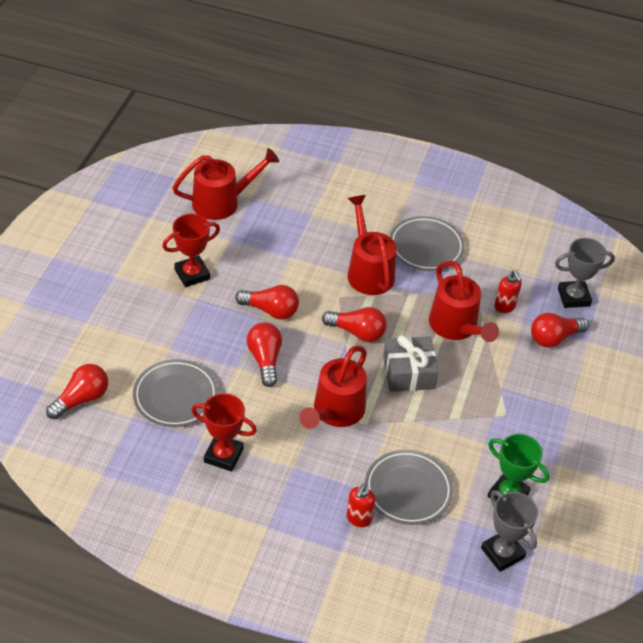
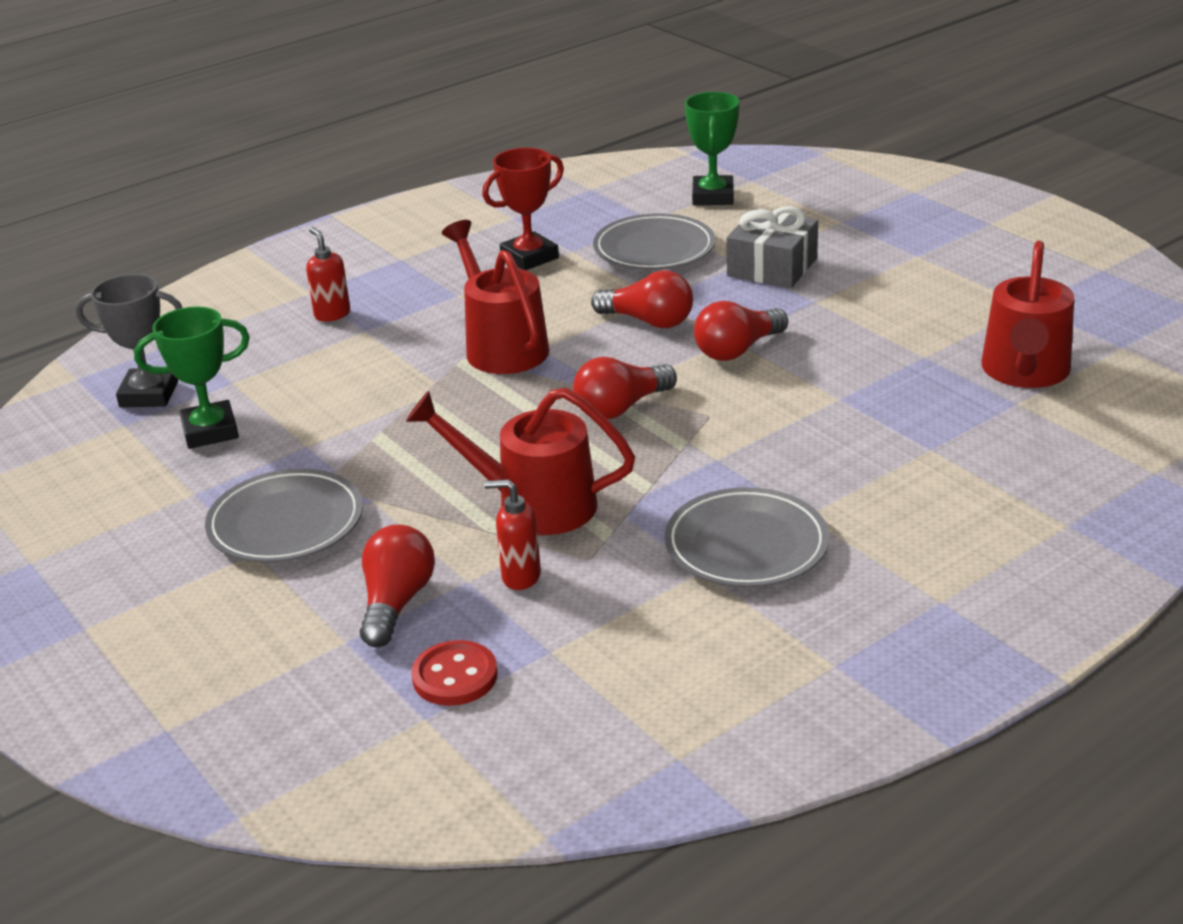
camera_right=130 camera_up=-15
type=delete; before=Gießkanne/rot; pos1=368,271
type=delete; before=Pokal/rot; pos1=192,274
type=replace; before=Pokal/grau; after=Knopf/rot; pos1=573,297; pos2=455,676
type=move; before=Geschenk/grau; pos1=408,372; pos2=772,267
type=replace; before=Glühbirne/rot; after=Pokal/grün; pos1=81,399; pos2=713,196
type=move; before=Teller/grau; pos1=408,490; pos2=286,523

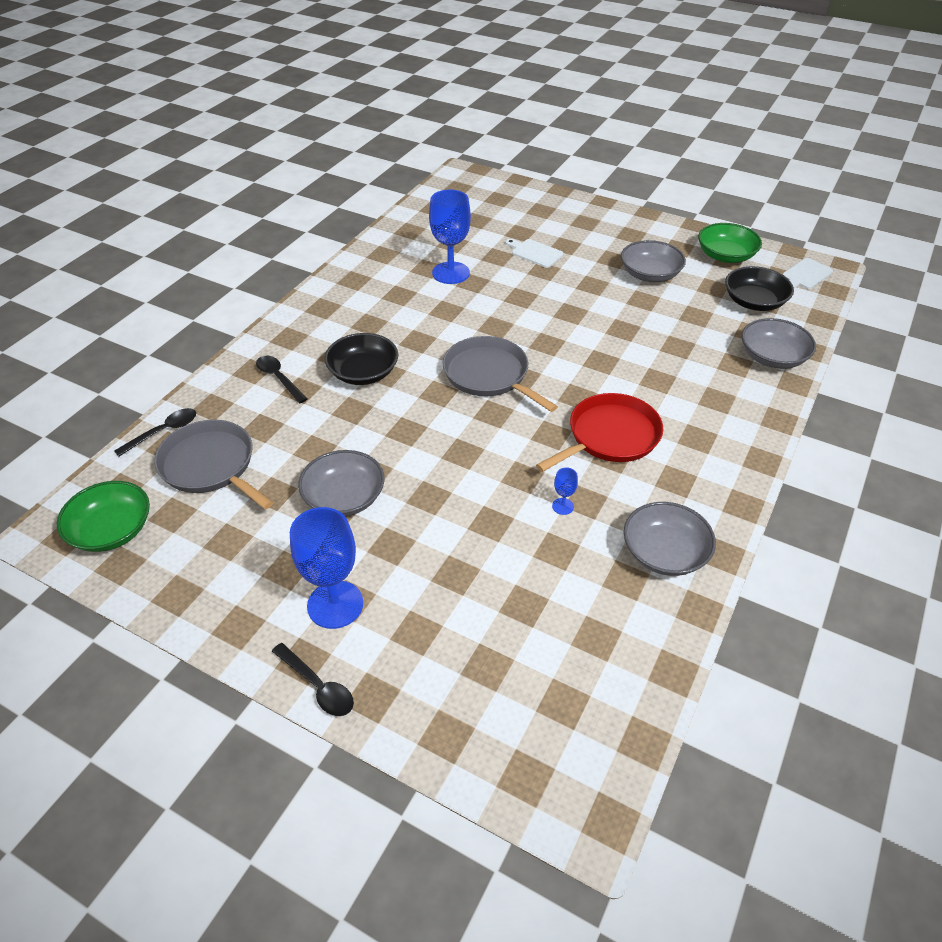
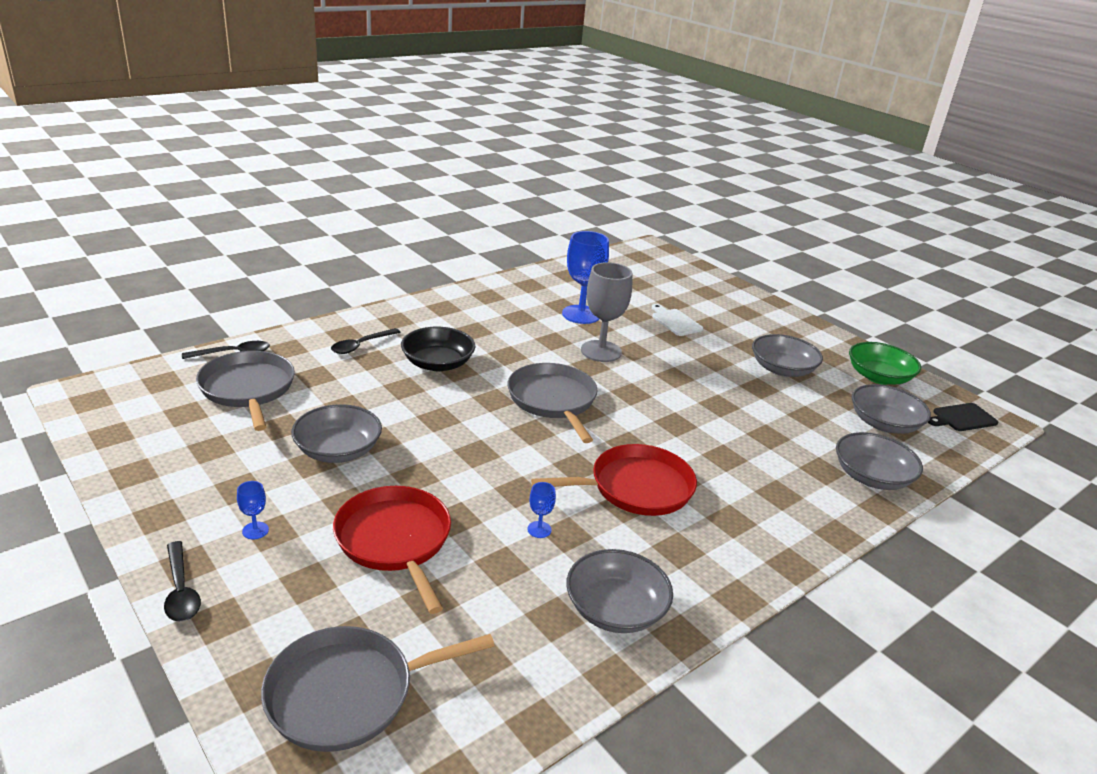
camera_right=20 camera_up=-15
type=recolor; before=Schneidebrett/weiß; after=Schneidebrett/schwarz; pos1=805,275; pos2=962,418
type=recolor; before=Schüssel/schwarz; after=Schüssel/grau; pos1=754,302; pos2=884,424
type=rotate; before=Löffel/schwarz; pos1=279,378; pos2=361,345; turn=-120
type=delete; before=Schüssel/grün; pos1=112,530
type=resize; before=Kelch/blau; pos1=335,604; pos2=255,530; scale=0.43
type=insert; after=Kelch/grau; pos2=601,351
type=insert; after=Pfanne/rot; pos2=395,541
type=insert; after=Pfanne/grau; pos2=348,693

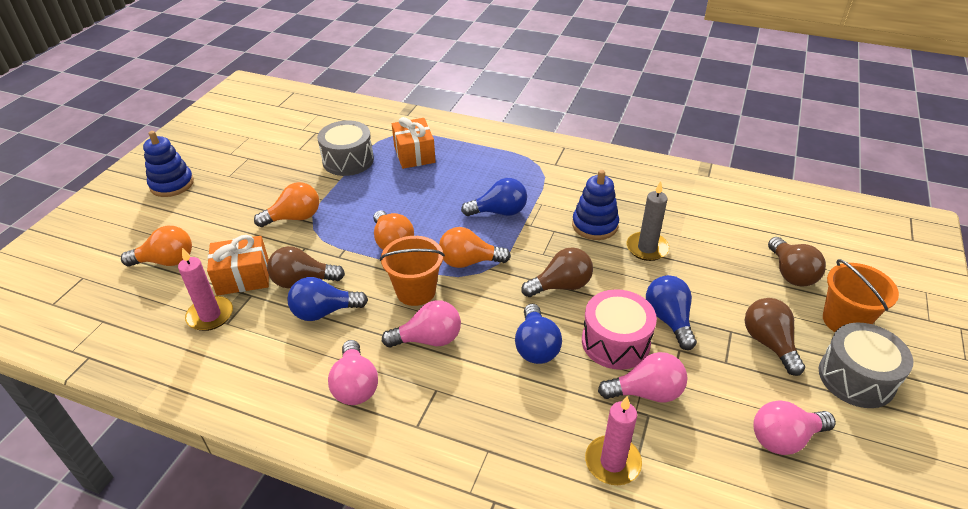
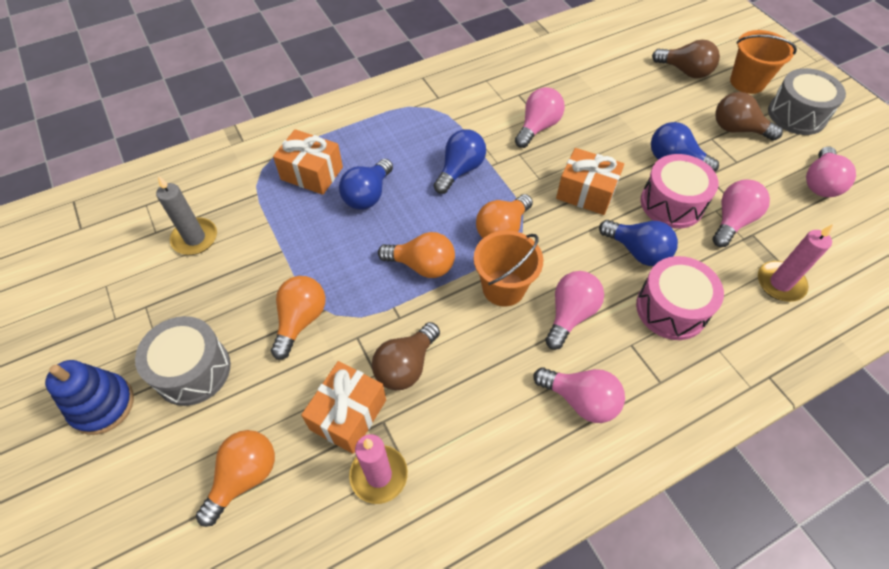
camera_right=-50 camera_up=15
type=move; before=Trommel/grau; pos1=348,160; pos2=192,370
type=replace; before=Stapelspielzeug/blau; after=Glühbirne/rosa; pos1=595,225; pos2=537,127
type=move; before=Kerze/grau; pos1=647,248; pos2=195,238
type=replace; before=Glühbirne/braun; after=Geschenk/orange; pos1=561,286; pos2=586,192
type=move; before=Glühbirne/blau; pos1=324,312; pos2=368,195
type=insert; after=Trommel/rosa; pos2=671,309

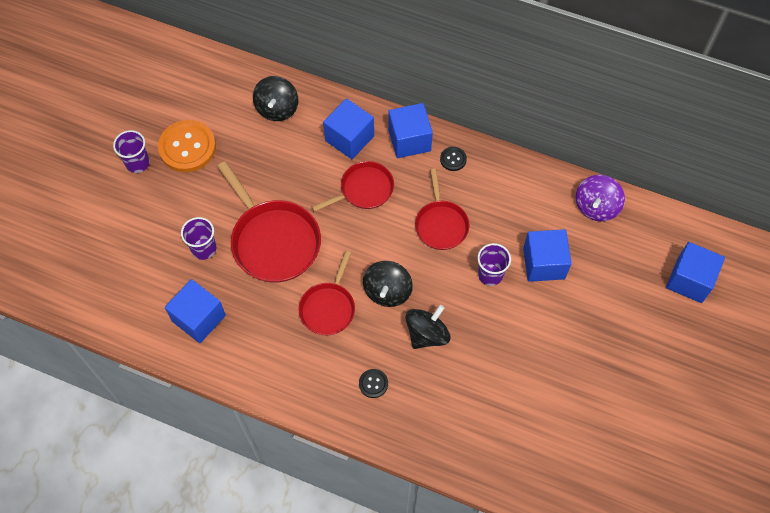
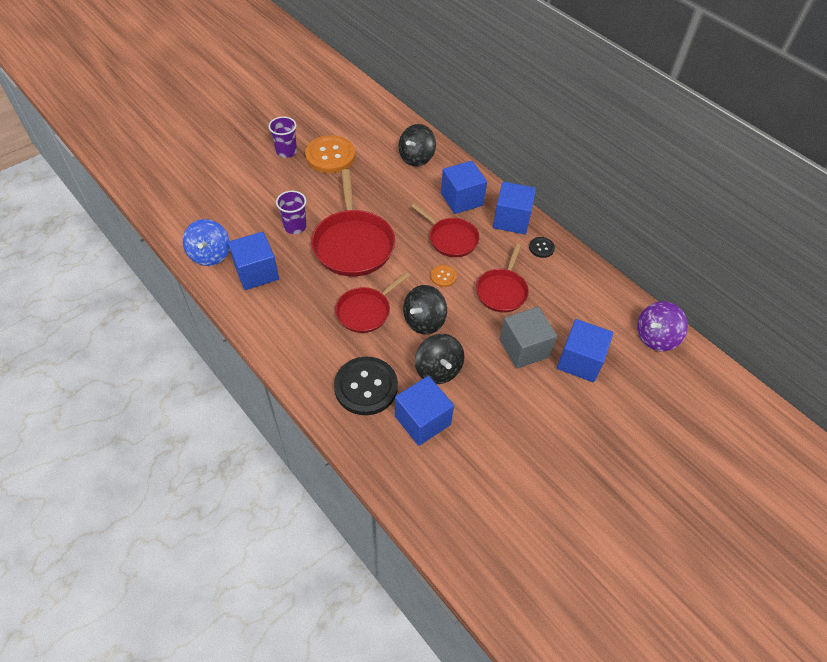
camera_right=25 camera_up=-10
type=rotate; before=Pfanne/rot; pos1=364,189; pos2=451,239; turn=45
type=move; before=Kubus/blau; pos1=689,280; pos2=422,420
type=replace; before=Becher/lila; after=Kubus/grau; pos1=490,274; pos2=524,348
type=rotate; before=Kreisel/schwarz; pos1=427,334; pos2=438,369; turn=90
type=resize; before=Knopf/schwarz; pos1=373,383; pos2=366,387; scale=2.15
type=insert; after=Kreisel/blau; pos2=210,255
type=insert; after=Knopf/orange; pos2=443,276

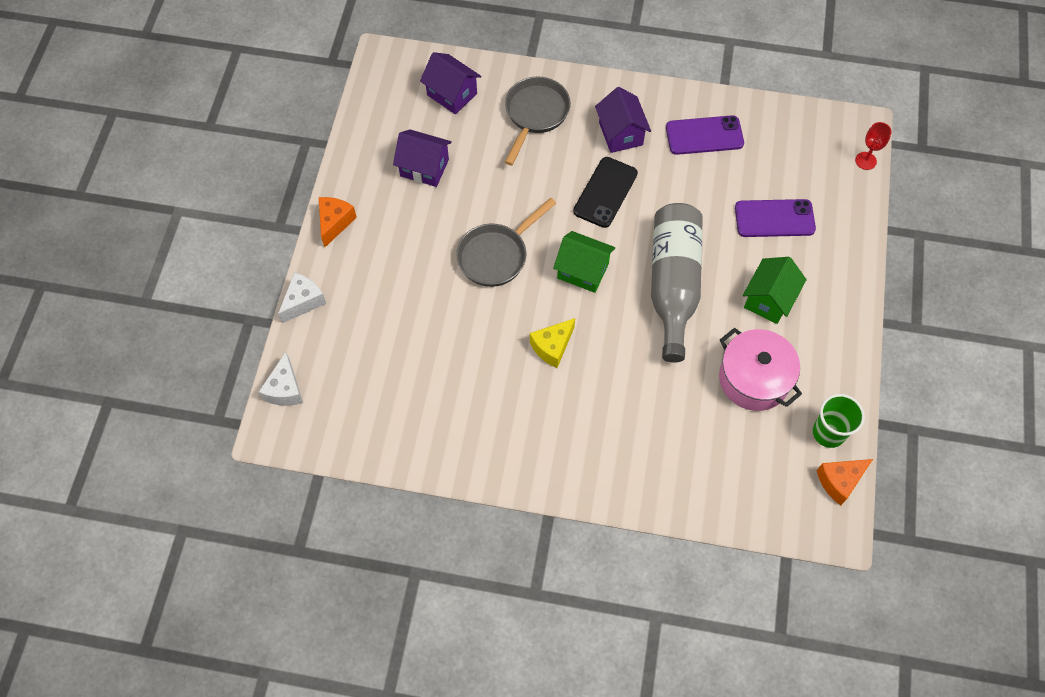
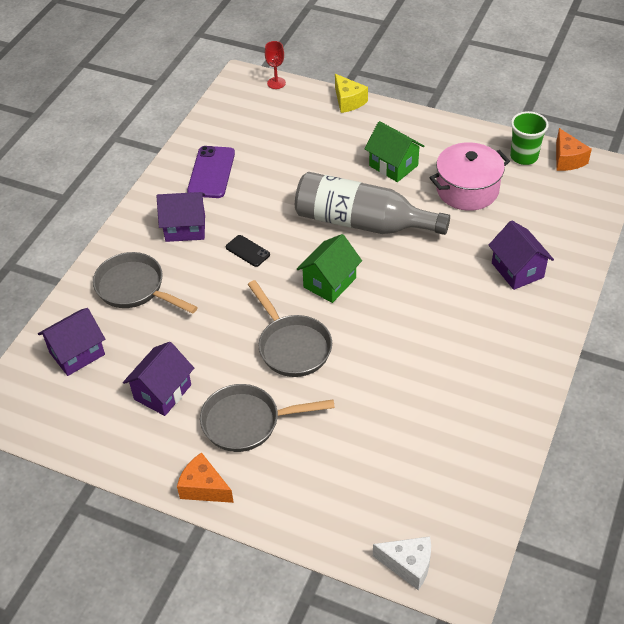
camera_right=-75 camera_up=-15
type=resize; before=Handy/schwarz; pos1=605,192; pos2=247,251; scale=0.57
type=delete; before=Handy/lila; pos1=774,219
type=delete; before=Käse/weiß; pos1=303,301
type=move; before=Käse/gelb; pos1=552,347; pos2=348,101
type=insert; after=Haus/lila; pos2=517,270
type=insert; after=Pfanne/grau; pos2=247,422

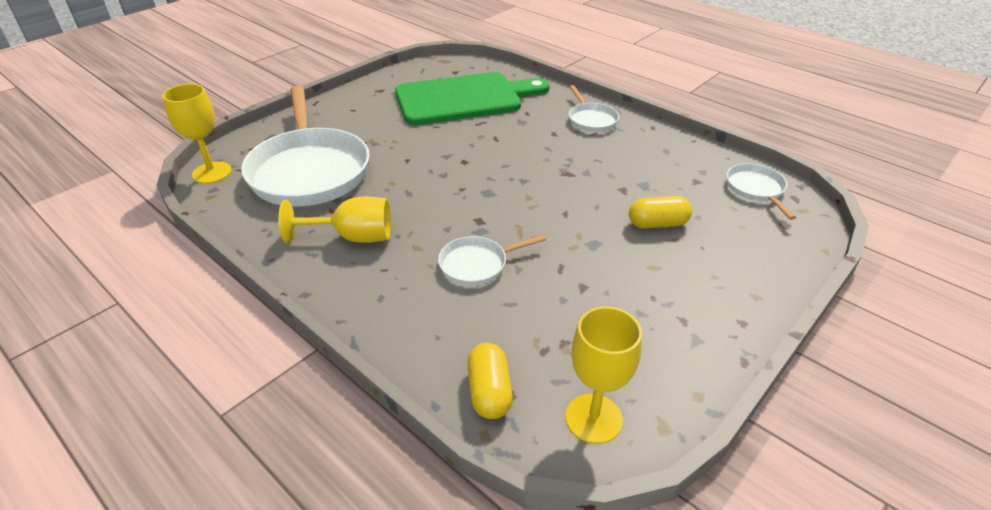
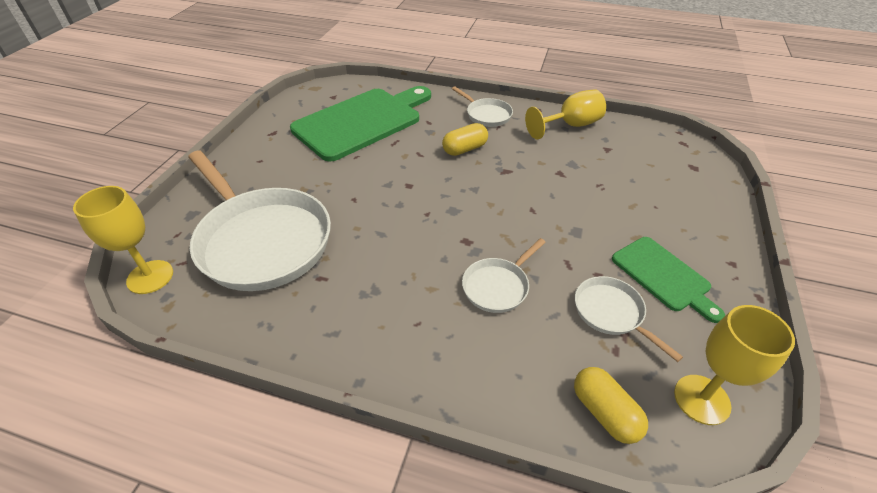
camera_right=-25 camera_up=5
type=move; before=Pfanne/weiß; pos1=756,190; pos2=611,313
type=move; before=Kelch/gelb; pos1=353,237; pos2=570,125
type=move; before=Kapsel/gelb; pos1=657,224; pos2=464,149
type=insert; after=Schneidebrett/grün; pos2=663,276

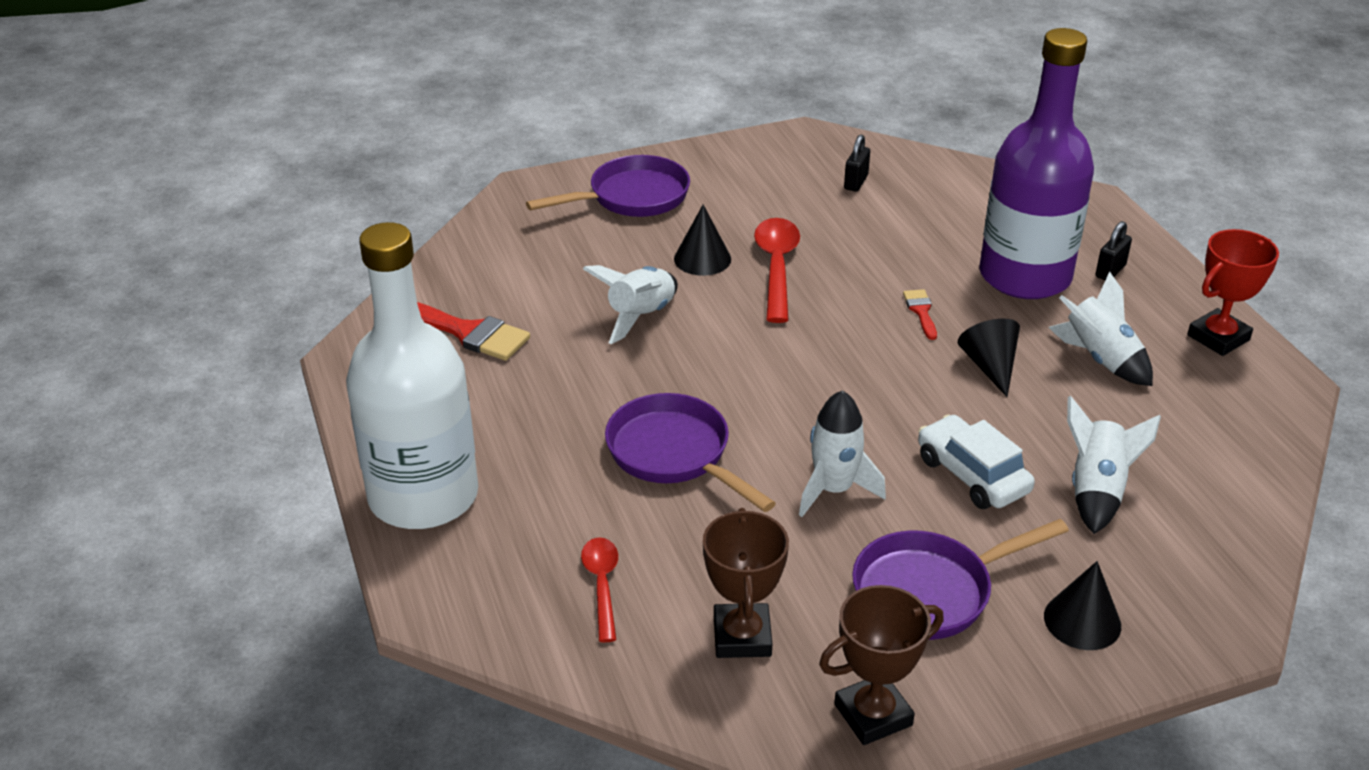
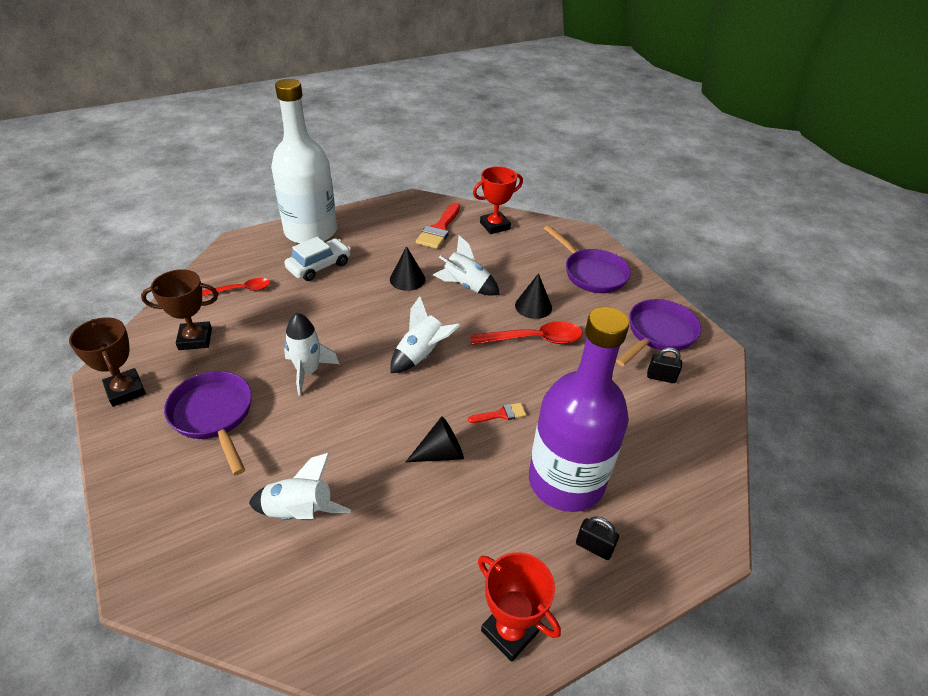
camera_right=80 camera_up=5
type=move; before=Rakete/weiß; pos1=1100,359; pos2=421,355
type=move; before=Pfanne/lila; pos1=674,454; pos2=658,334
type=move; before=Auto/weiß; pos1=972,475; pos2=319,266
type=move; before=Kegel/schwarz; pos1=1082,621; pos2=407,279
type=insert; after=Pokal/rot; pos2=495,226

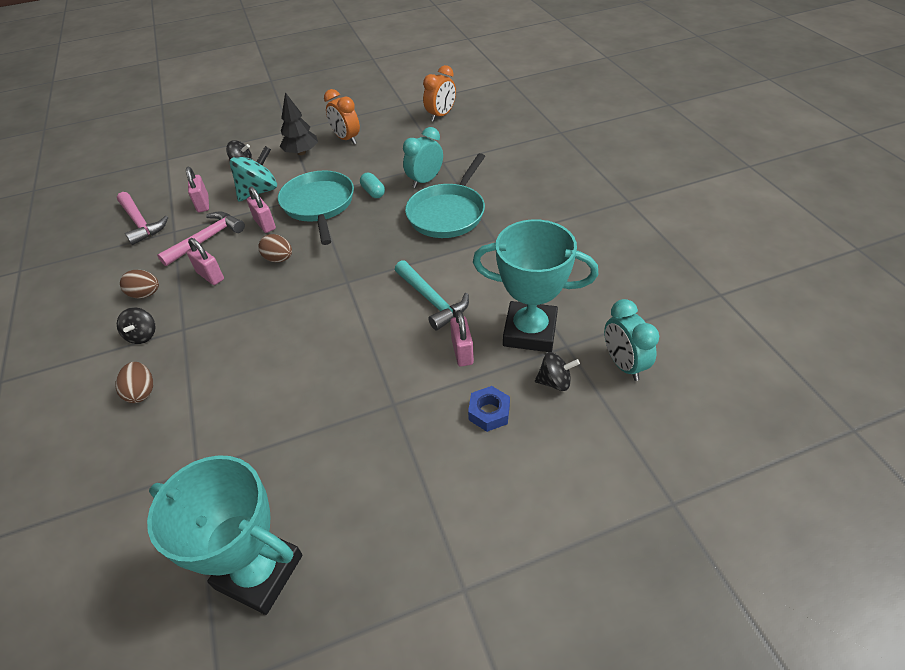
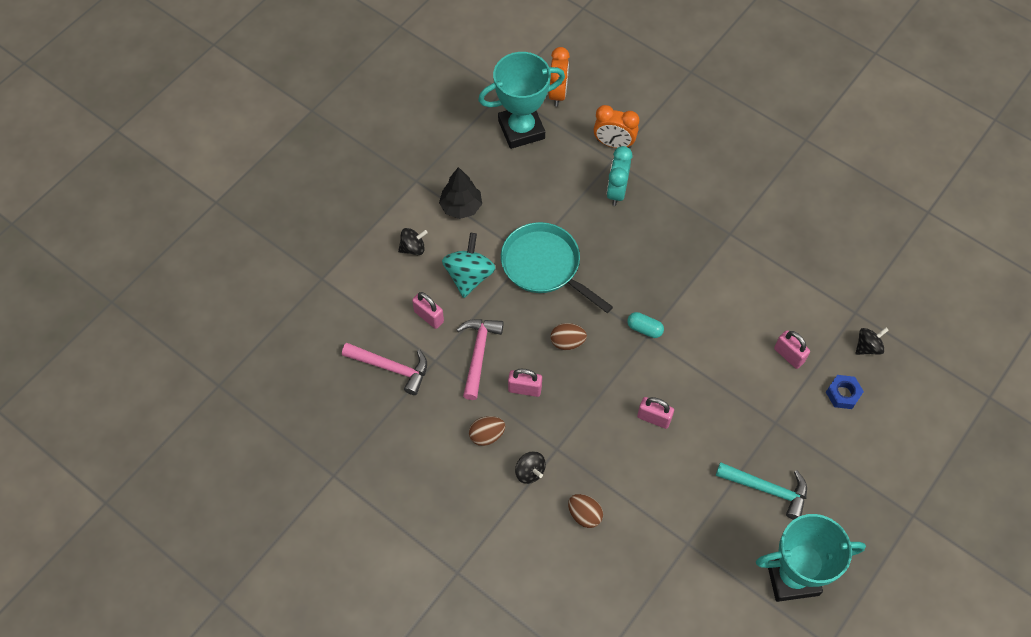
camera_right=-35 camera_up=15
type=move; before=Wecker/orange; pos1=346,139; pos2=614,144
type=delete; before=Pfanne/türkis; pos1=448,213
type=move; before=Kapsel/türkis; pos1=373,192; pos2=644,329
type=move; before=Vorhängeschloss/rosa; pos1=265,224; pos2=654,418
type=move; before=Pokal/türkis; pos1=530,331; pos2=521,129
type=move; before=Hammer/türkis; pos1=431,300; pos2=767,489
type=delete; before=Wecker/türkis; pos1=623,364

